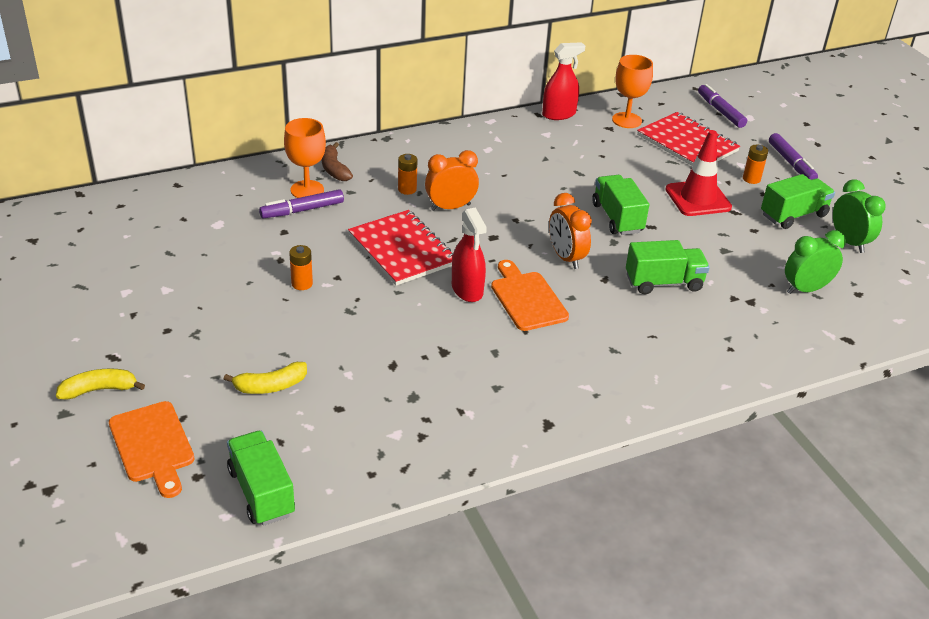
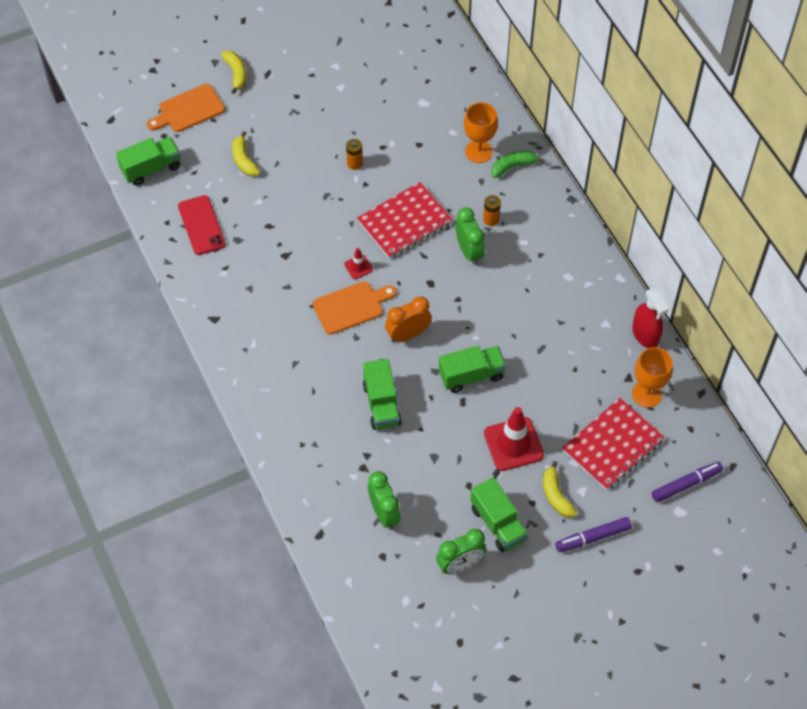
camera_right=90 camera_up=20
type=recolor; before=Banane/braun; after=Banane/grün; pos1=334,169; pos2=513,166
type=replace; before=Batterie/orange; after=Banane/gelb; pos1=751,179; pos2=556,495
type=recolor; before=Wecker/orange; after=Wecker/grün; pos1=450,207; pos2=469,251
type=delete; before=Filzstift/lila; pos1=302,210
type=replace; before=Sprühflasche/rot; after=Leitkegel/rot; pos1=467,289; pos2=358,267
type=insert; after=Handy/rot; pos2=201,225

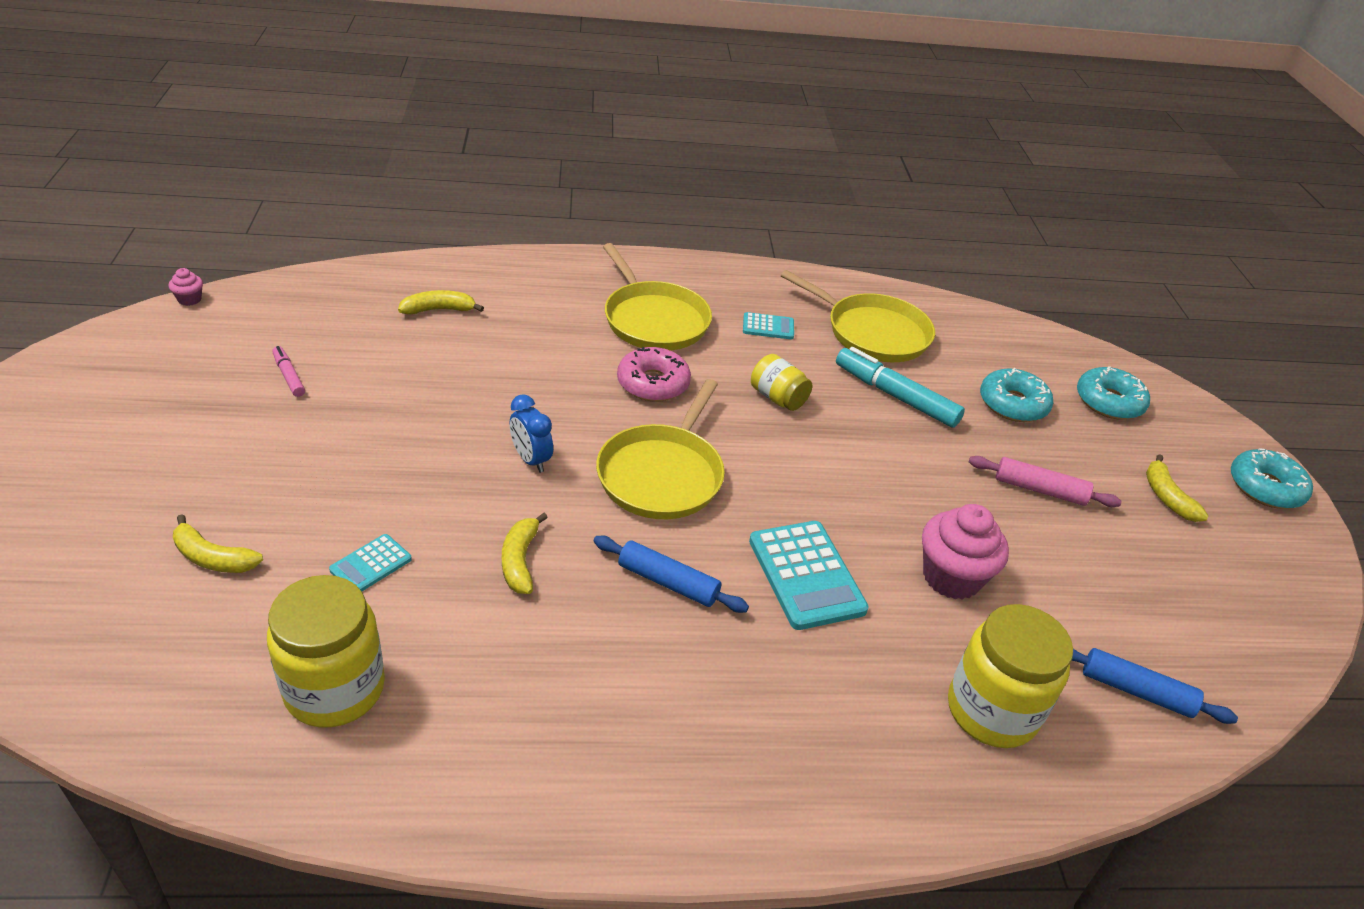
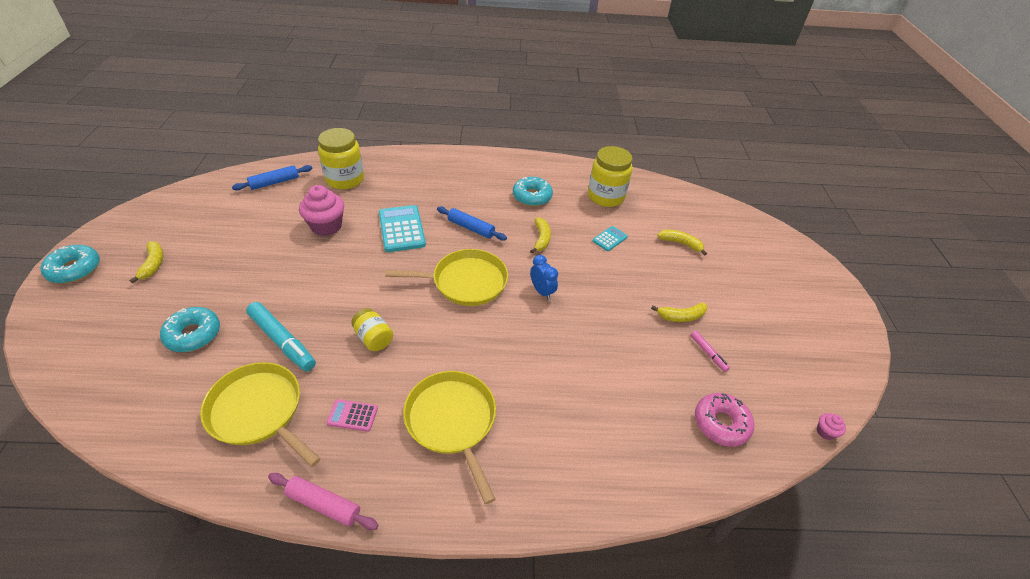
camera_right=-175 camera_up=5
type=move; before=Banane/gelb; pos1=439,310; pos2=681,316
type=recolor; before=Taschenrechner/türkis; after=Taschenrechner/rosa; pos1=768,327; pos2=352,415
type=move; before=Donut/rosa; pos1=653,383; pos2=721,423
type=move; before=Donut/türkis; pos1=1109,402; pos2=532,196
type=rotate; before=Pfanne/gelb; pos1=662,474; pos2=465,282; turn=60
type=move; before=Nudelholz/rosa; pos1=1039,489; pos2=324,504
type=rotate; before=Nudelholz/blau; pos1=1136,691; pos2=274,182; turn=-60

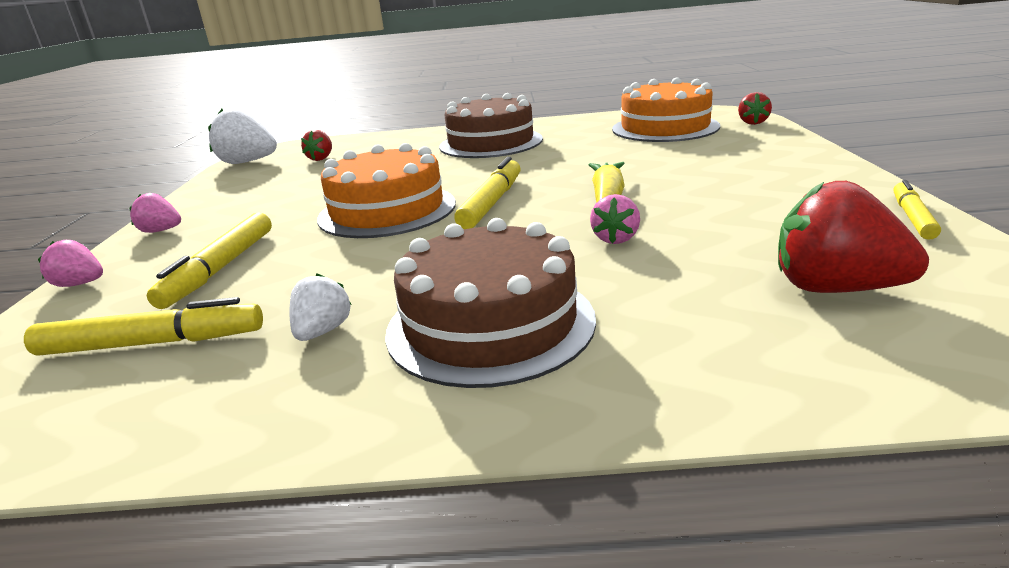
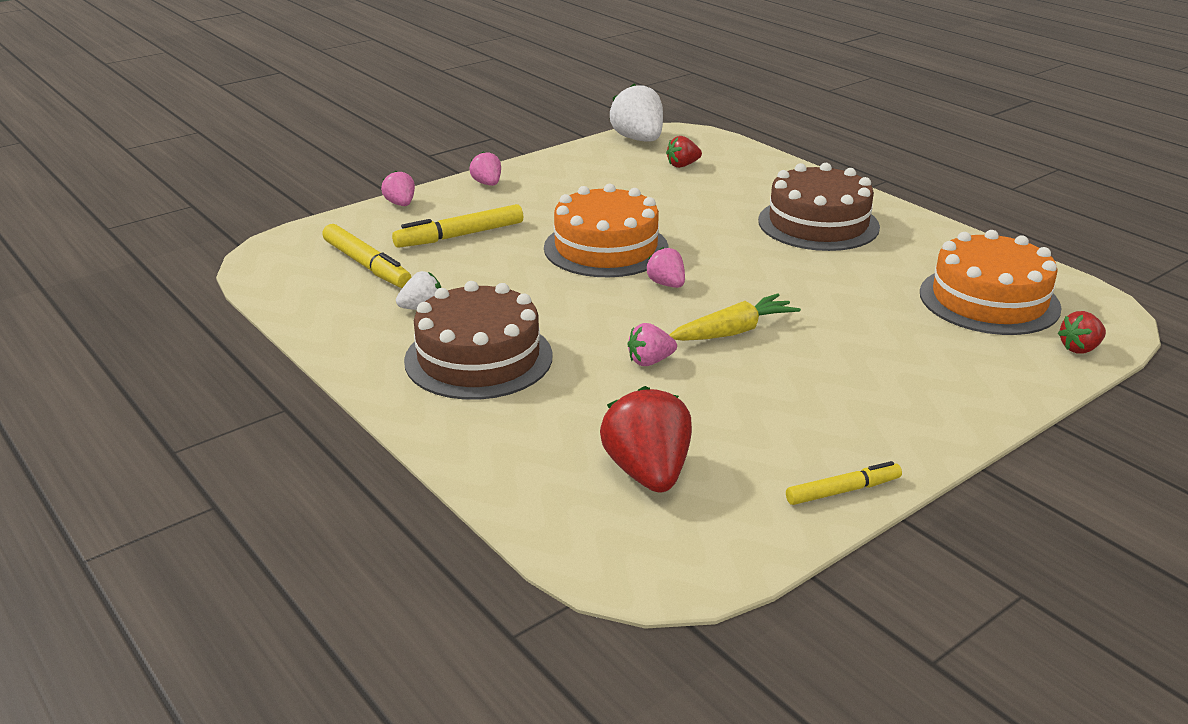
camera_right=50 camera_up=5
type=replace; before=Filzstift/gelb; after=Erdbeere/rosa; pos1=491,203; pos2=666,284

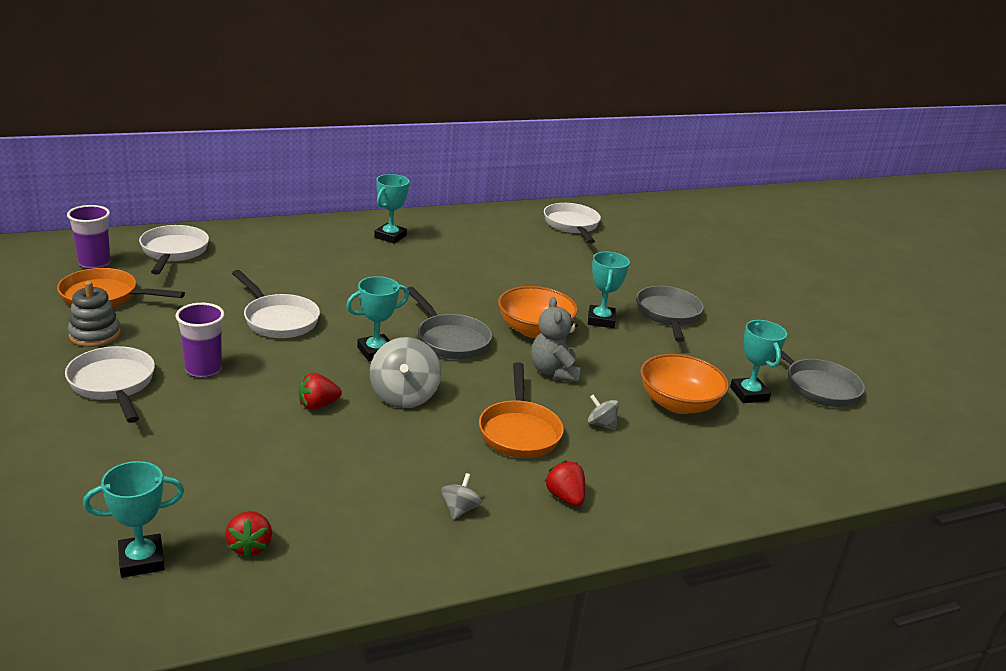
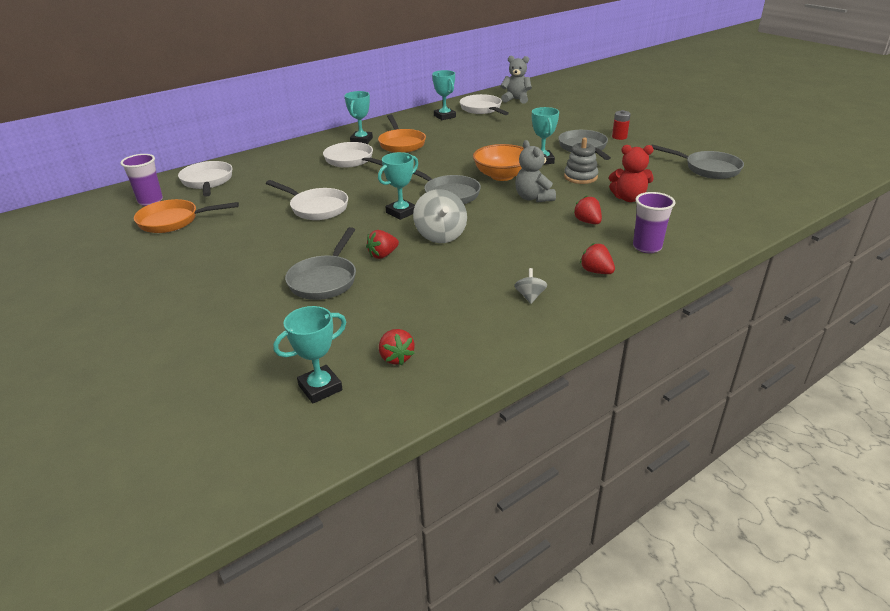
camera_right=-10 camera_up=5
type=move; before=Stapelspielzeug/grau; pos1=95,334; pos2=580,177
type=move; before=Becher/lila; pos1=203,369; pos2=647,247
type=move; before=Pokal/türkis; pos1=749,394; pos2=444,116
type=move; before=Pfanne/weiß; pos1=113,384; pos2=352,160
type=replace; before=Schüssel/orange; after=Teddybär/rot; pos1=678,403; pos2=629,198
type=move; before=Pfanne/orange; pos1=519,431; pos2=401,143
type=replace; before=Kreisel/grau; after=Erdbeere/rot; pos1=601,424; pos2=587,222
type=insert; after=Teddybär/grau; pos2=516,99
type=insert; after=Batterie/rot; pos2=619,137
type=insert; after=Pfanne/grau; pos2=325,280

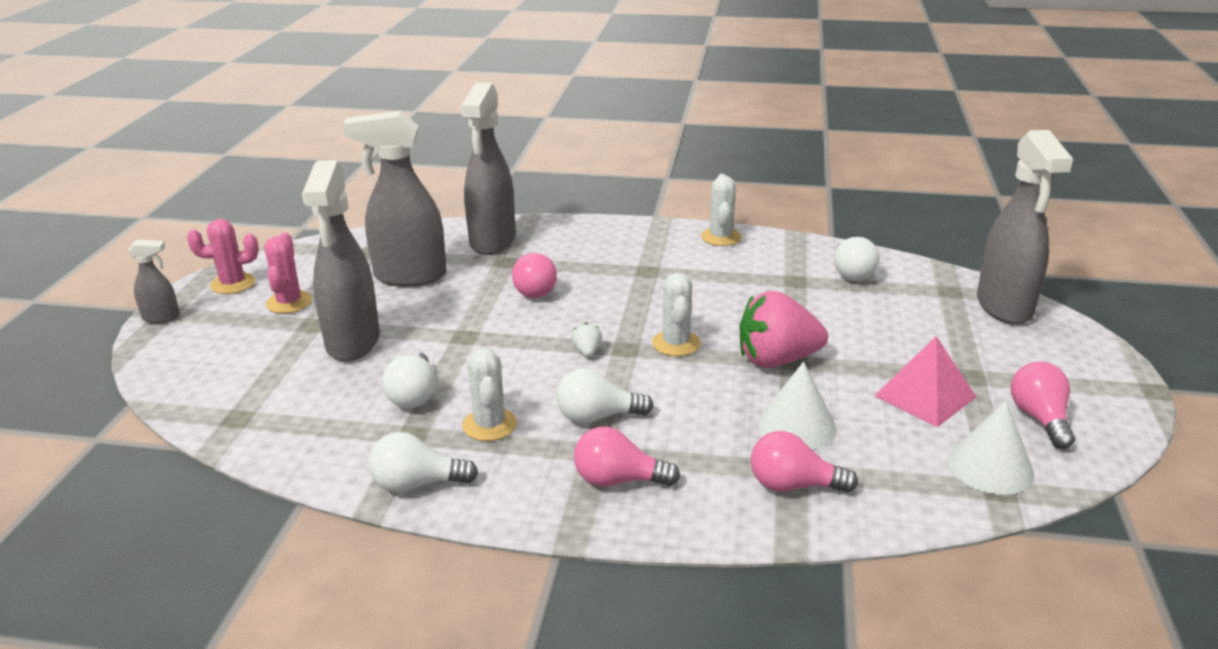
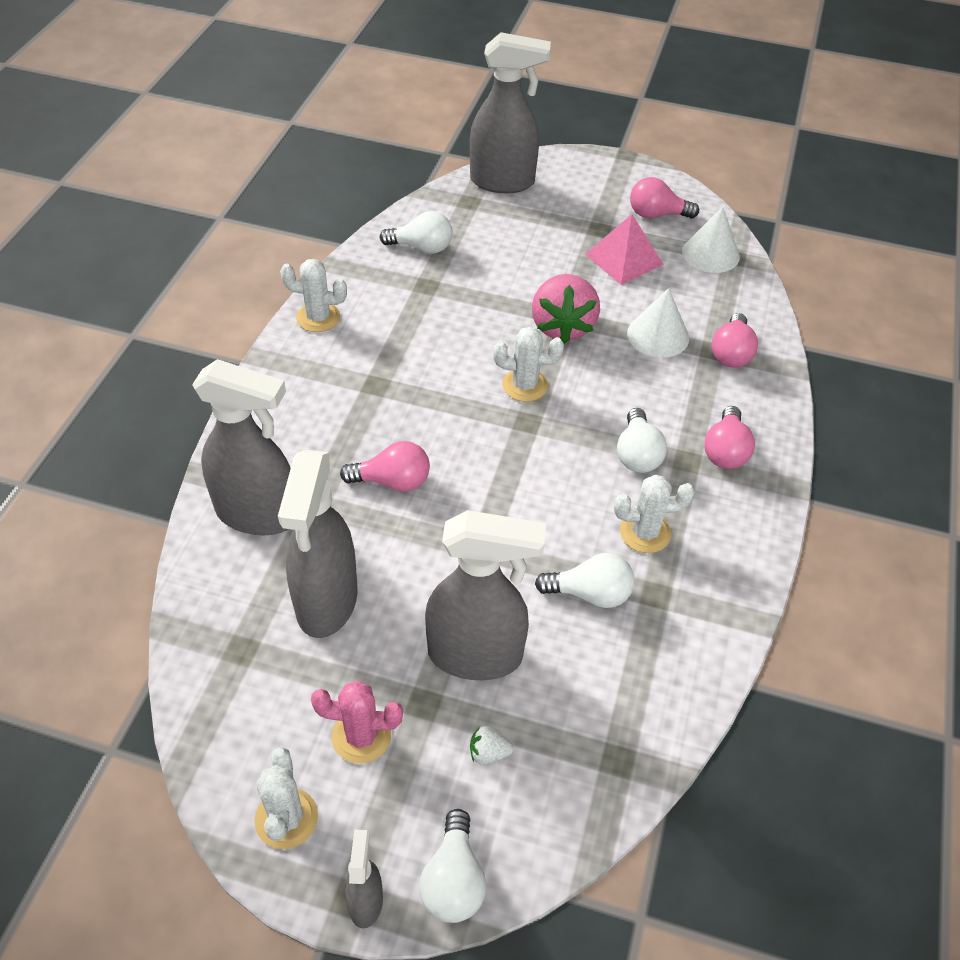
camera_right=-85 camera_up=20
type=recolor; before=Kaktus/rosa; after=Kaktus/weiß; pos1=233,284; pos2=286,818
type=move; before=Erdbeere/weiß; pos1=587,351; pos2=488,753
type=move; before=Glühbirne/weiß; pos1=417,484; pos2=453,880

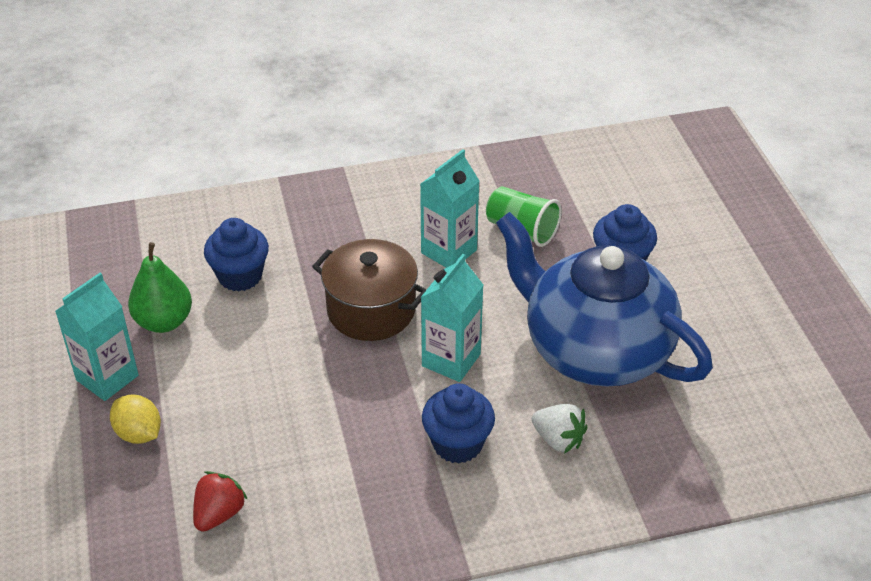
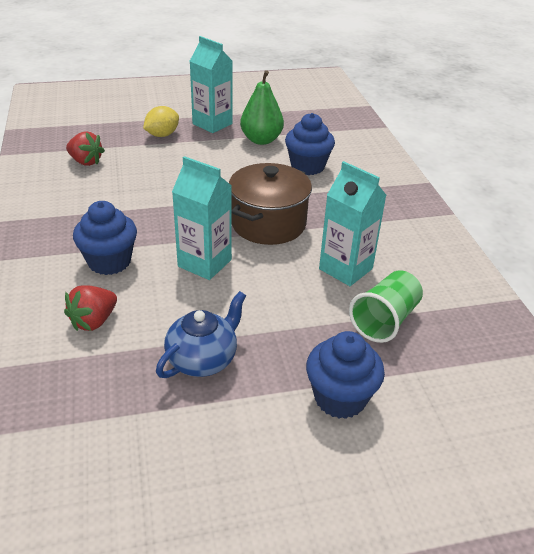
camera_right=90 camera_up=-5
type=resize; before=Teekanne/blau; pos1=595,350; pos2=203,359; scale=0.45
type=recolor; before=Erdbeere/weiß; after=Erdbeere/rot; pos1=558,439; pos2=94,321

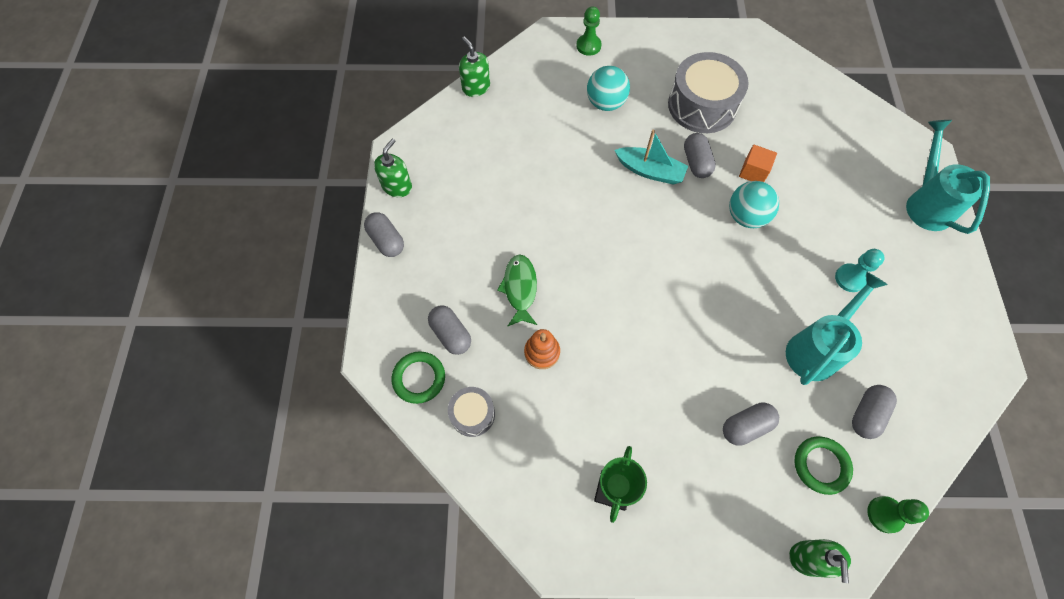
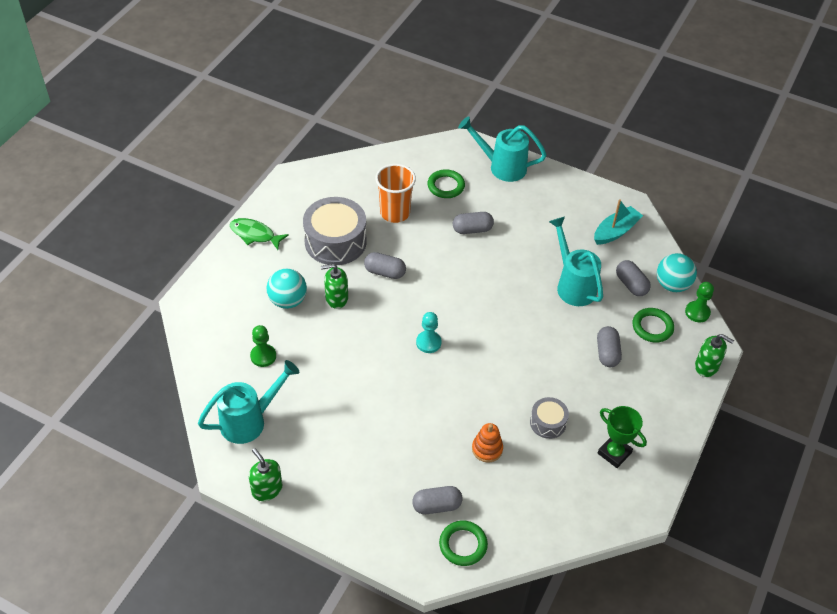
camera_right=-65 camera_up=-15
type=move; before=Bauer/grün; pos1=588,46; pos2=263,356
type=move; before=Seifenspender/grün; pos1=476,87; pos2=336,298
type=move; before=Boot/türkis; pos1=650,171; pos2=615,231
type=delete; before=Kubus/orange; pos1=753,172
type=move; before=Ball/türkis; pos1=746,216; pos2=672,285
type=move; before=Kapsel/grau; pos1=386,240; pos2=472,229
type=move; before=Bauer/türkis; pos1=850,278; pos2=428,342
type=move; before=Fisch/grün; pos1=520,288; pos2=255,234
type=move; before=Trommel/grau; pos1=472,414; pos2=548,423
type=insert; after=Becher/orange; pos2=395,213
type=insert; after=Ring/grün; pos2=446,186
type=insert; after=Gießkanne/türkis; pos2=250,420

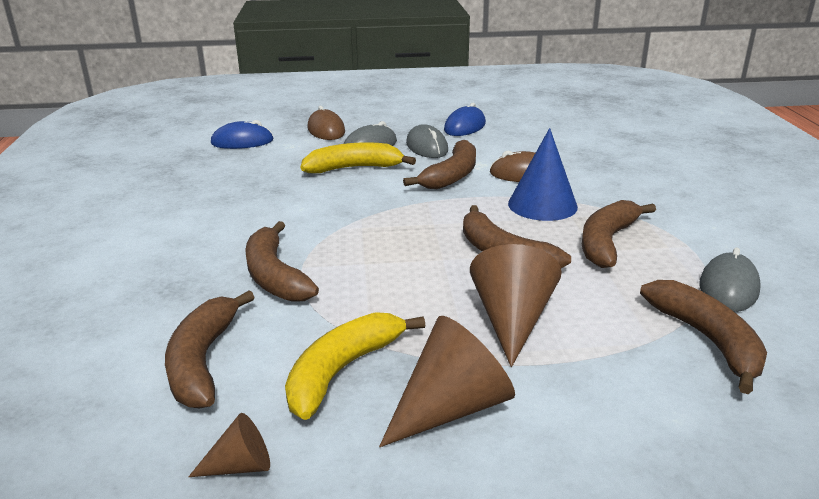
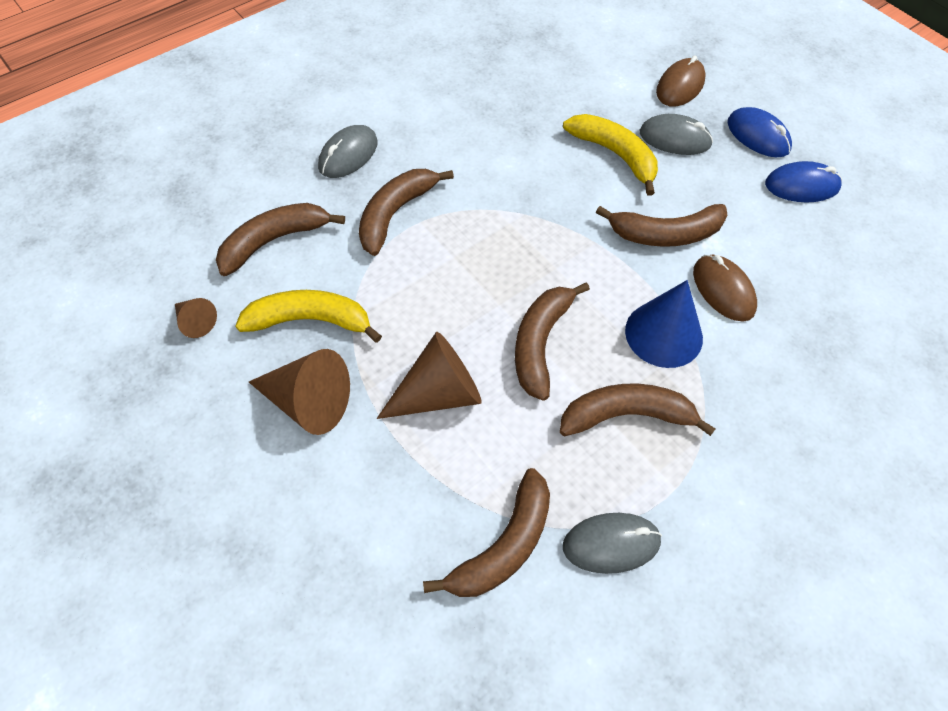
camera_right=55 camera_up=30
type=move; before=Computermaus/blau; pos1=242,142; pos2=758,136
type=move; before=Computermaus/grau; pos1=427,147; pos2=348,155

